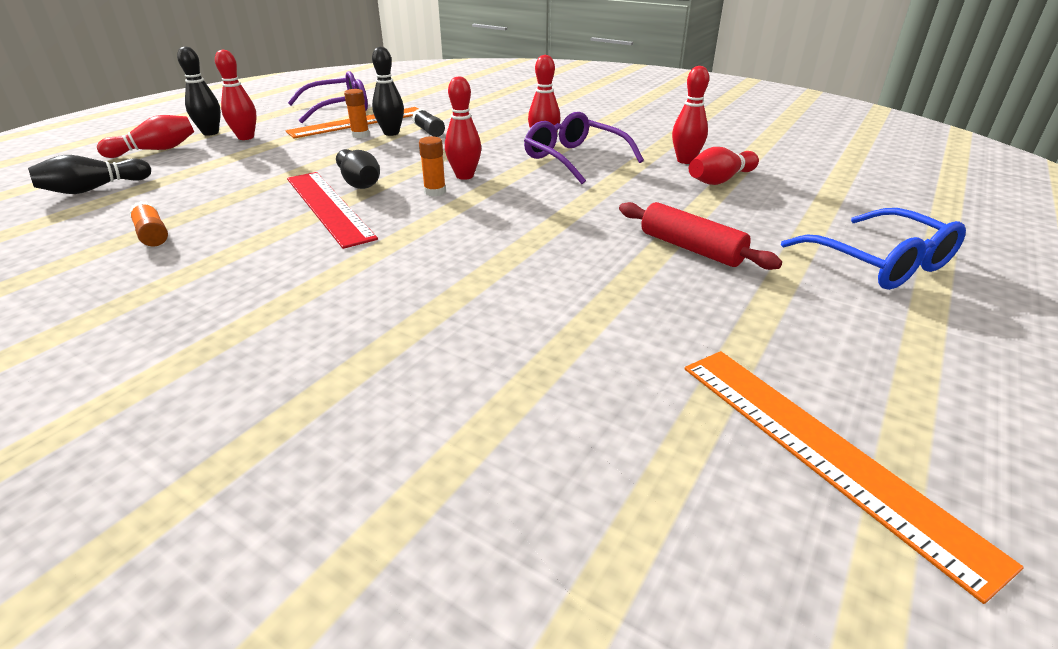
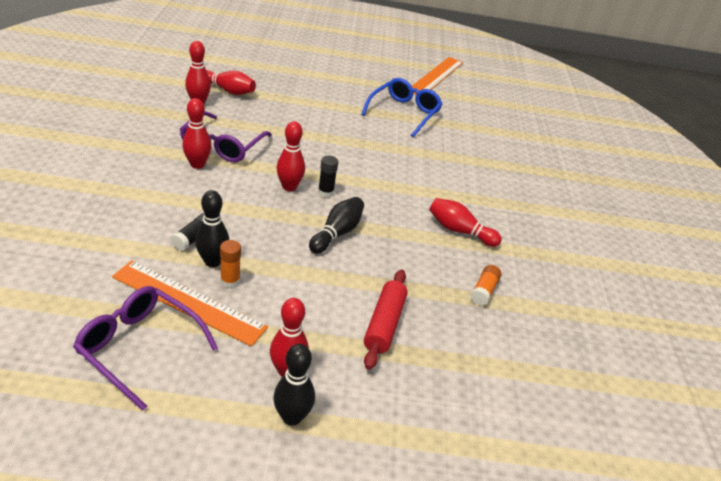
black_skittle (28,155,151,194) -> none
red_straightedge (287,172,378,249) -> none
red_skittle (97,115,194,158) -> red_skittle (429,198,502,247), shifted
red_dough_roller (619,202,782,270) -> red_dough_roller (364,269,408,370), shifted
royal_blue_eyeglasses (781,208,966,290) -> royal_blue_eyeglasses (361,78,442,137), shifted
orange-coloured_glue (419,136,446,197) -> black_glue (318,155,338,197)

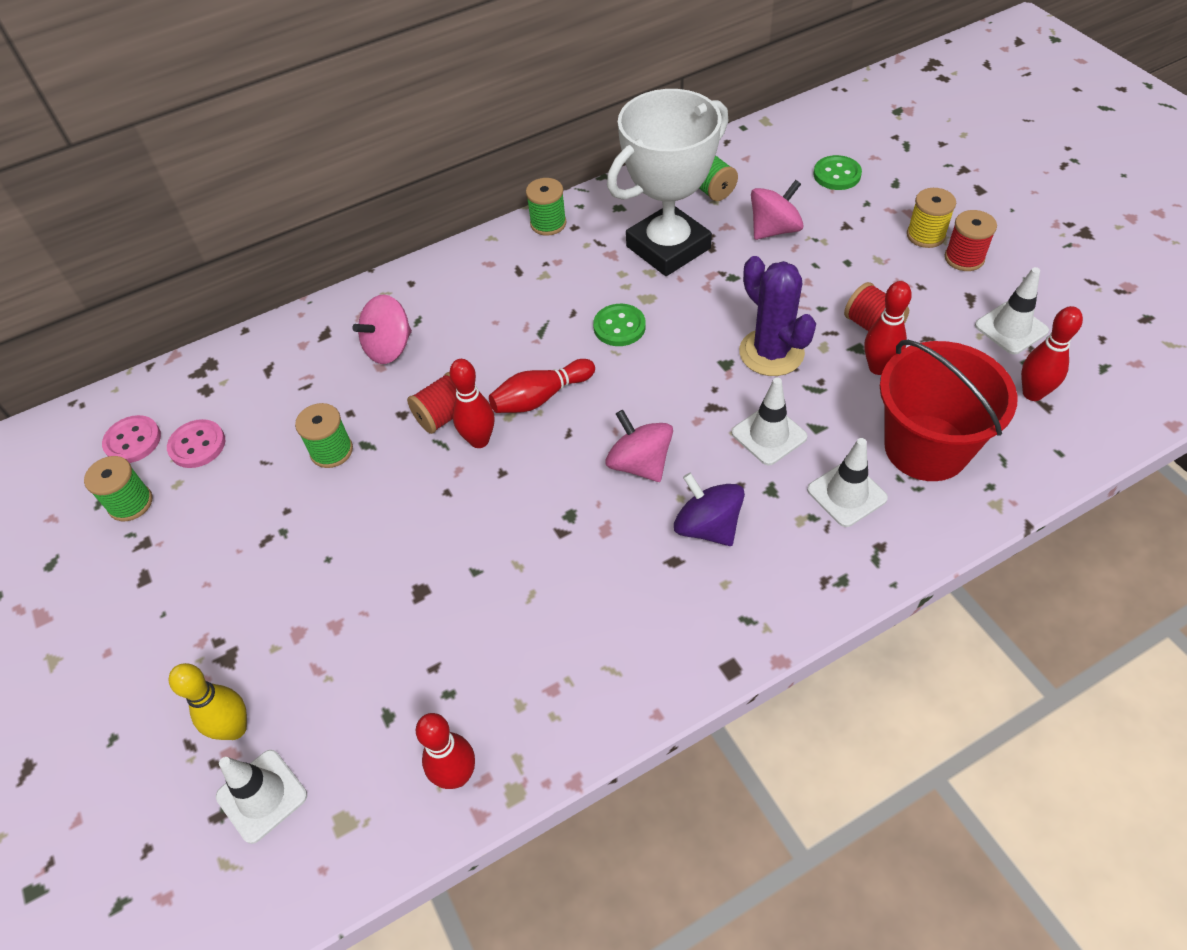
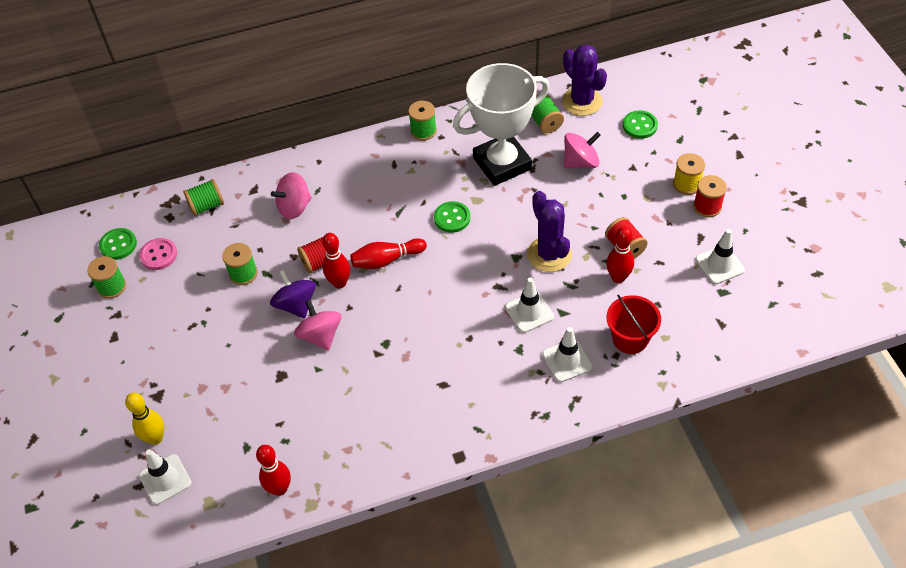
red_skittle (1021,306,1083,401) -> none
none -> green_reel_of_thread (183,179,224,216)
none -> violet_prickly_plant (562,45,607,116)
rose-pink_whirligig (605,410,673,482) -> rose-pink_whirligig (294,299,342,351), shifted
violet_whirligig (674,473,745,546) -> violet_whirligig (270,269,316,319), shifted
rose-pink_button (102,415,161,463) -> green_button (99,228,137,260)
red_bucket (880,340,1018,481) -> red_bucket (607,295,661,354), x0.64

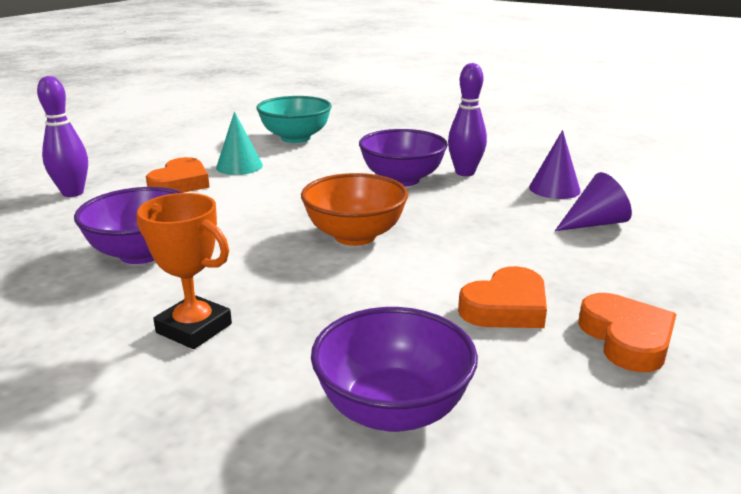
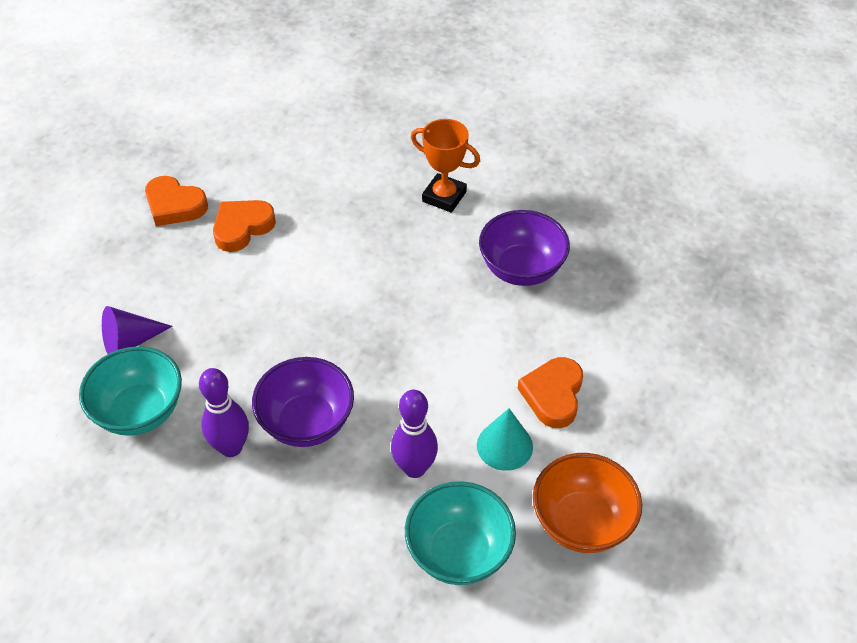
violet_serving_bowl (311,307,478,432) -> none
violet_skittle (37,76,88,197) -> violet_skittle (391,390,438,478), shifted
orange-coloured_serving_bowl (301,173,408,246) -> orange-coloured_serving_bowl (533,453,642,553), shifted
violet_cone_shape (529,130,581,199) -> aqua_serving_bowl (79,346,182,436)
orange-coloured_heart (578,293,677,372) -> orange-coloured_heart (145,176,208,226), 45 degrees counterclockwise

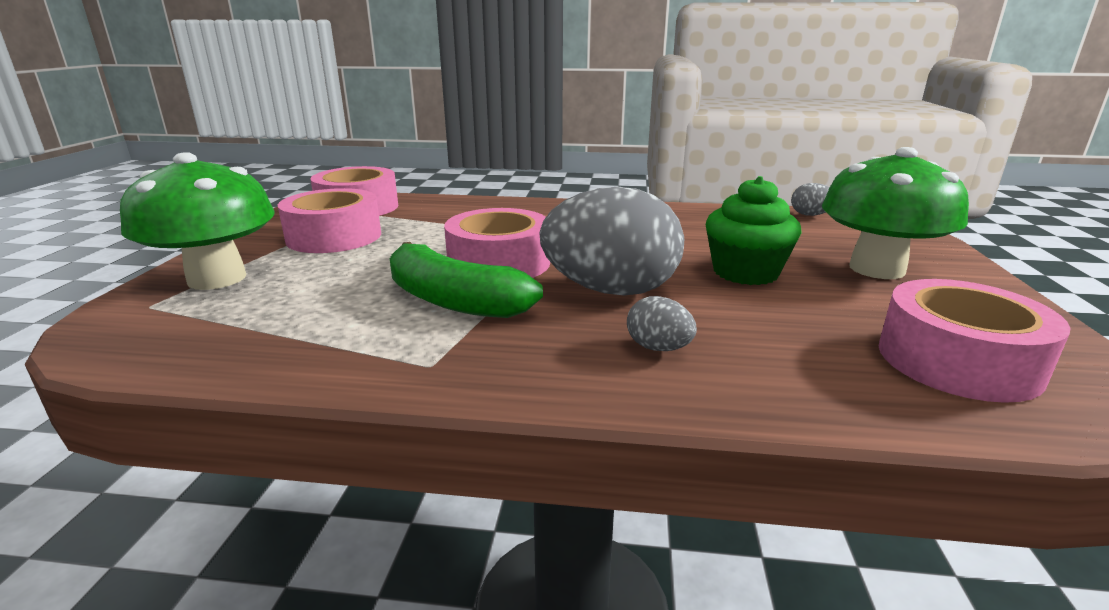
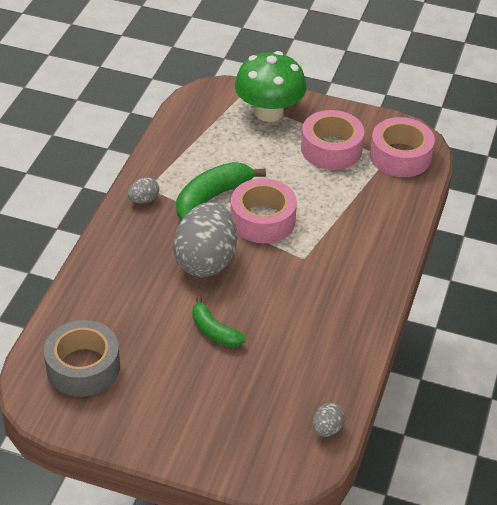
green_mushroom (822,147,969,279) -> none
gray_toy_egg (627,296,697,351) -> gray_toy_egg (128,177,159,203), shifted
green_muffin (706,176,802,285) -> green_banana_fruit (192,296,246,347)
rose-pink_roll_of_tape (879,279,1071,403) -> gray_roll_of_tape (44,320,120,397)

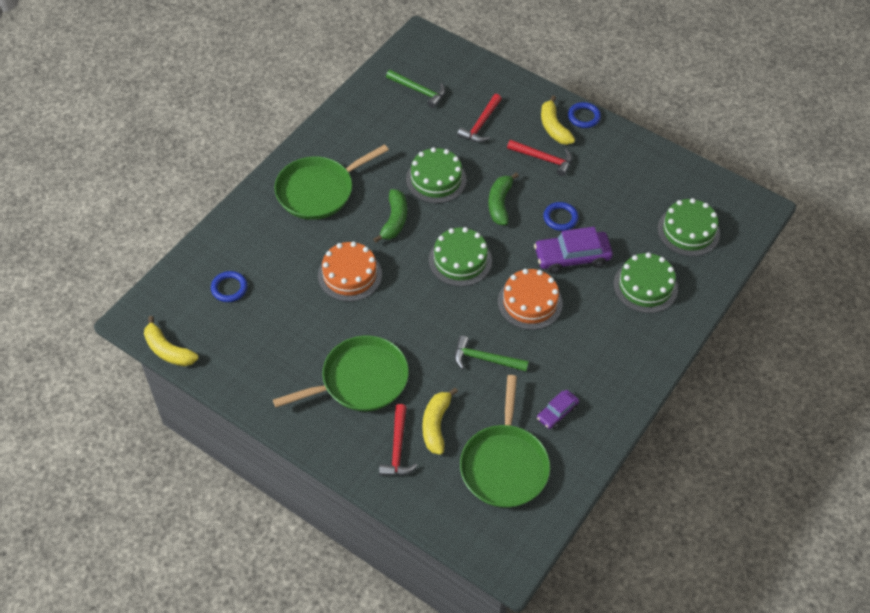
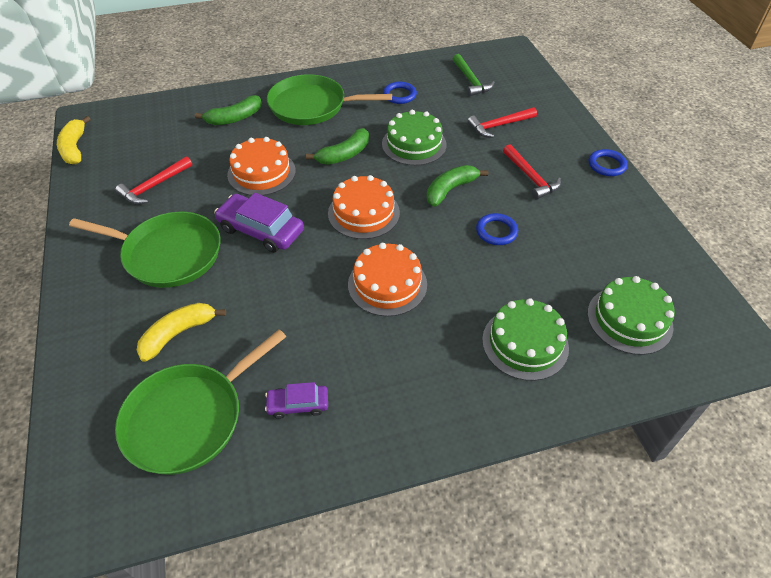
green_hammer (455,336,529,371) -> none
bright_yellow_banana_fruit (541,96,575,145) -> none
none -> green_banana_fruit (195,95,262,125)
royal_blue_ring (211,271,248,302) -> royal_blue_ring (383,82,417,104), shifted
red_hammer (379,404,418,476) -> red_hammer (115,156,192,204), shifted
violet_automobile (534,227,613,273) -> violet_automobile (214,193,304,253), shifted
green_gateau (429,227,492,286) -> orange-coloured_gateau (328,175,400,239)

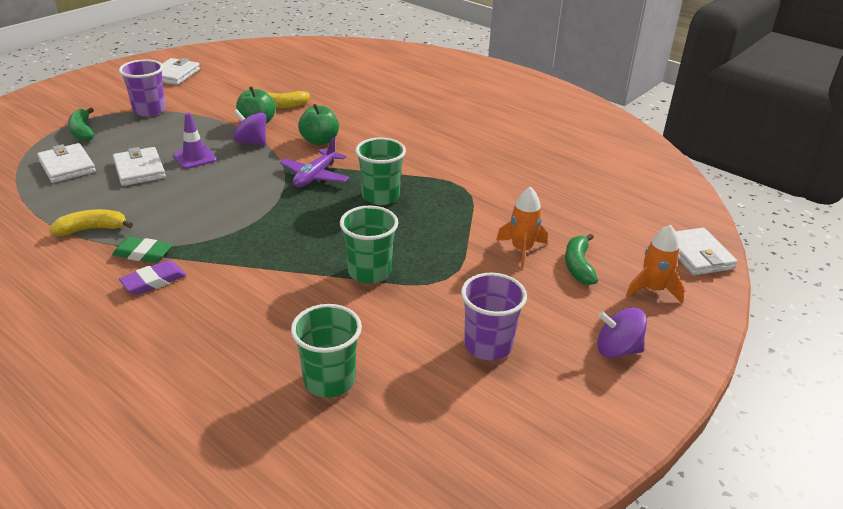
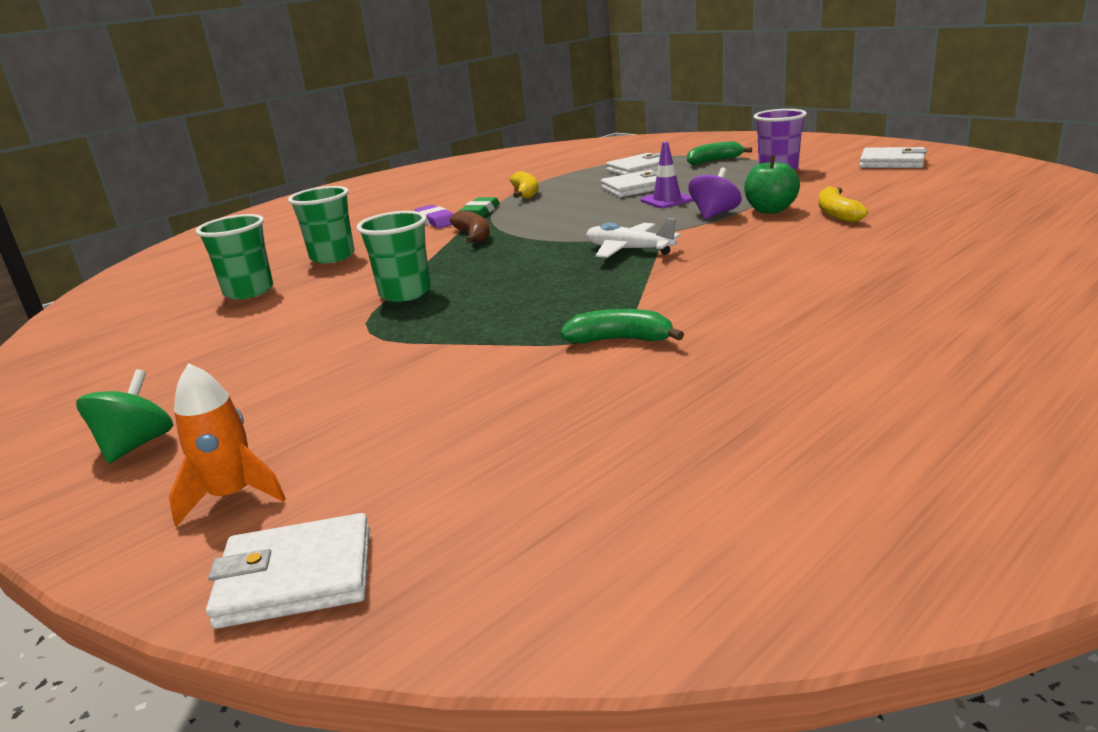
green_apple_fruit (298,104,339,145) -> none
violet_cup (461,273,527,361) -> none
orange-coloured_spaceship (496,187,548,268) -> none
none -> brown_banana_fruit (449,210,490,243)
green_cup (355,137,406,205) -> green_cup (288,186,355,263), shifted
green_banana_fruit (565,234,598,285) -> green_banana_fruit (560,309,684,343), shifted
violet_plane (280,137,350,187) -> pure_white_plane (586,218,681,258)
violet_whirligig (597,307,647,358) -> green_whirligig (76,369,173,463)

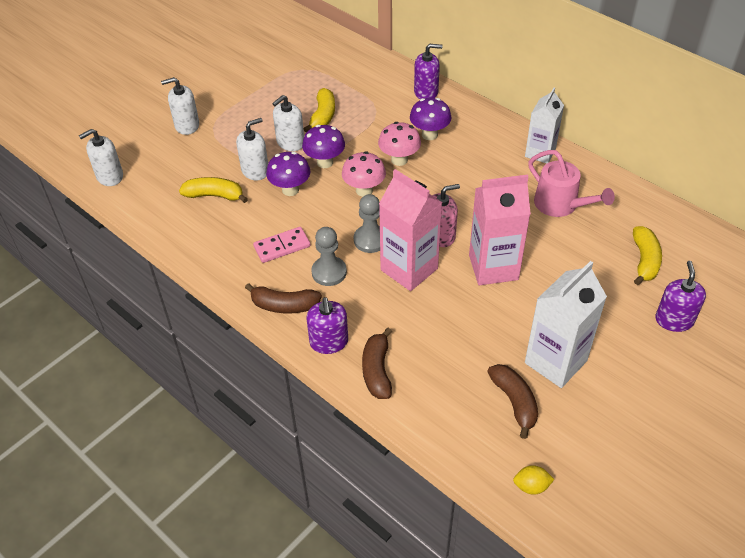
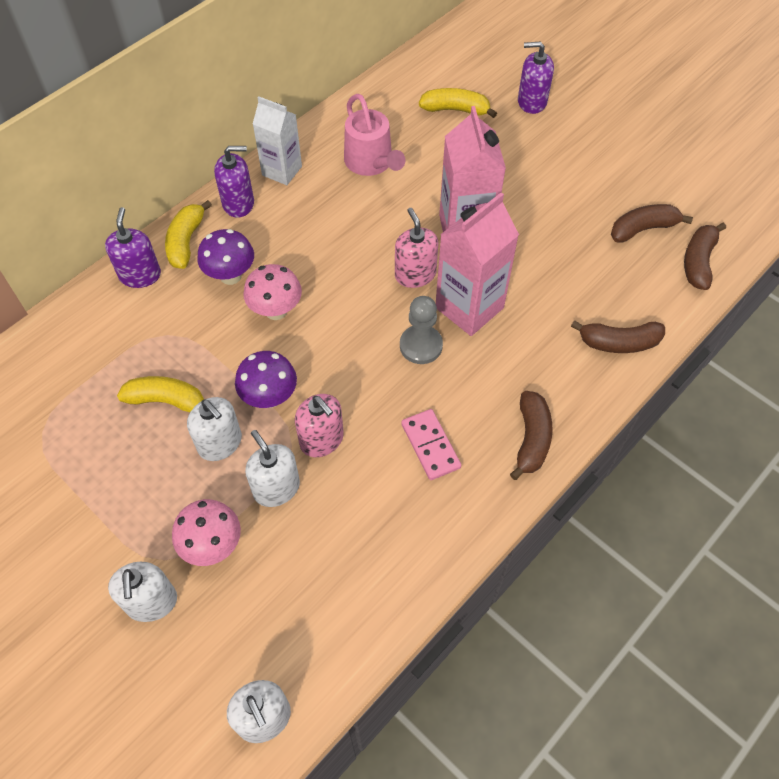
gray_chess_pawn (311,227,347,286) -> none
bright_yellow_toy_lemon (513,465,554,495) -> none
pure_white_carton (525,261,607,388) -> none
none -> brown_banana_fruit (684,223,726,290)
bright_yellow_banana_fruit (179,177,248,203) -> bright_yellow_banana_fruit (165,200,212,269), shifted
violet_pump_bottle (307,297,348,354) -> violet_pump_bottle (214,146,254,218), shifted
rose-pink_mushroom (342,151,386,197) -> rose-pink_mushroom (172,499,241,566), shifted
violet_mushroom (266,152,310,196) -> rose-pink_pump_bottle (295,394,344,457)
rose-pink_sprinkling_can (528,150,615,217) -> rose-pink_sprinkling_can (344,94,405,176), 105 degrees clockwise

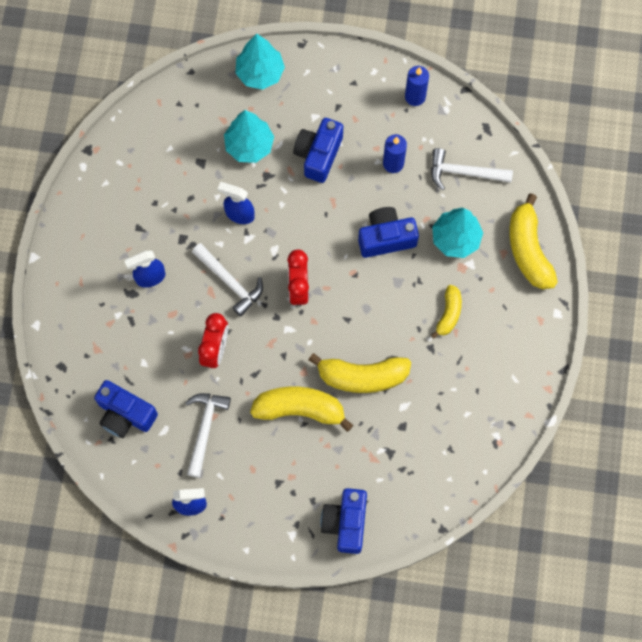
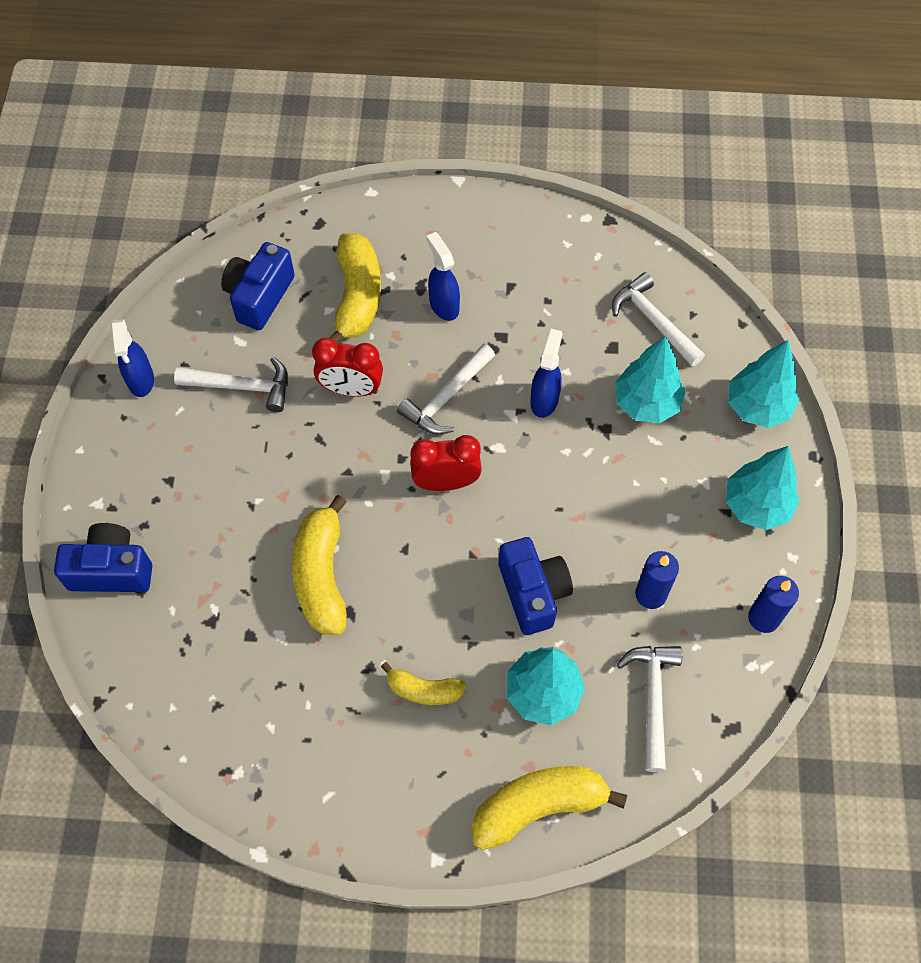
royal_blue_compact_camera (293,118,343,183) -> none
none -> pure_white_hammer (612,272,705,367)
none -> aqua_fir_tree (726,446,800,530)
bright_yellow_banana_fruit (250,387,353,432) -> bright_yellow_banana_fruit (329,234,381,344), shifted

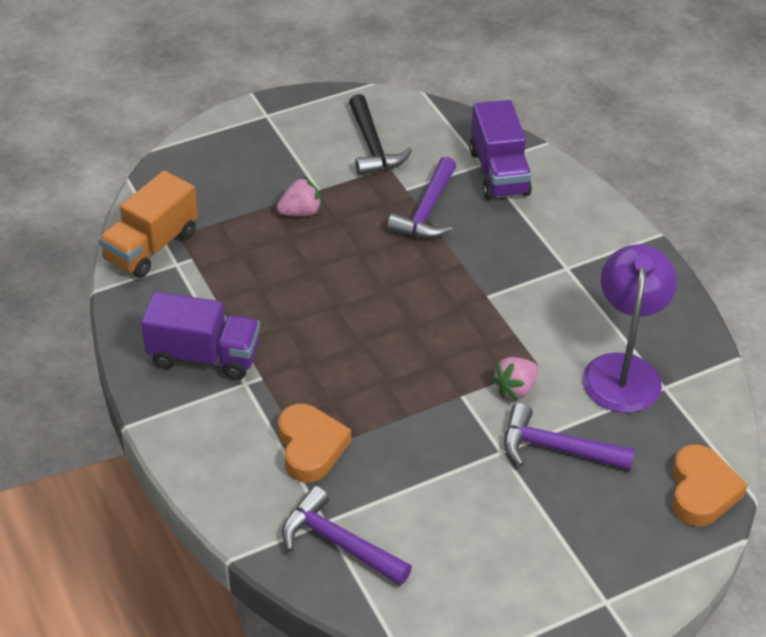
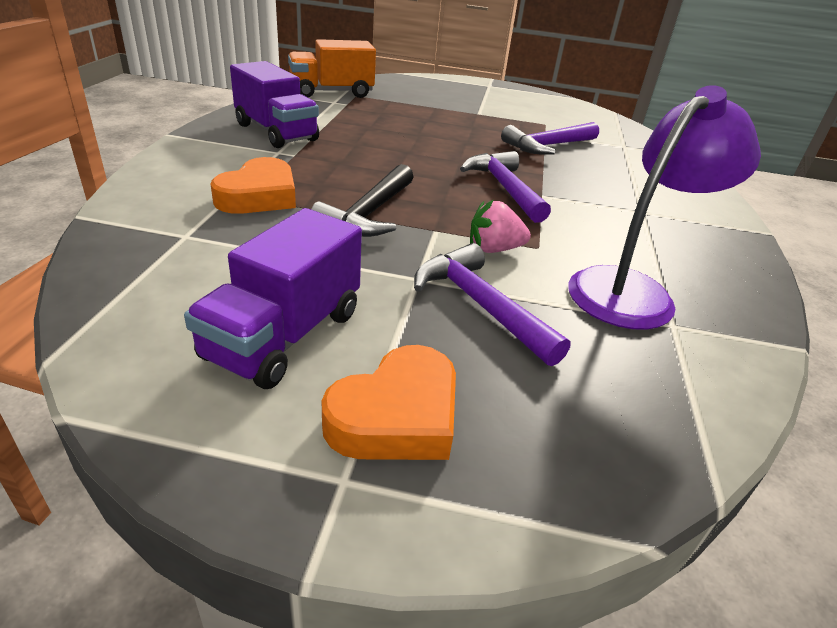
rose-pink_berry (277,176,322,216) -> none
violet_hammer (282,486,412,586) -> violet_hammer (460,151,551,223), shifted
black_hammer (349,94,412,176) -> black_hammer (311,164,413,237), shifted
violet_truck (469,100,532,200) -> violet_truck (184,208,362,389), shifted
orange-coloured_heart (672,445,748,526) -> orange-coloured_heart (322,345,456,460), shifted

